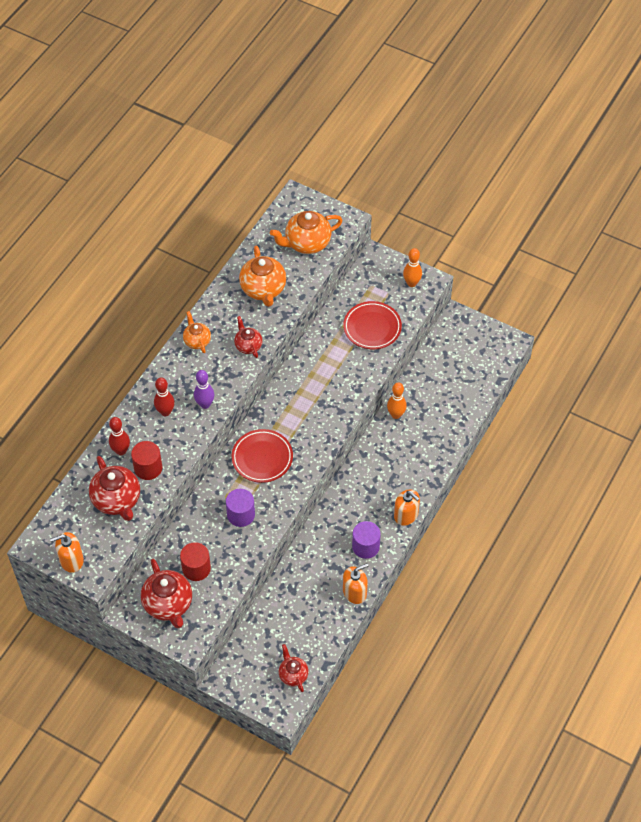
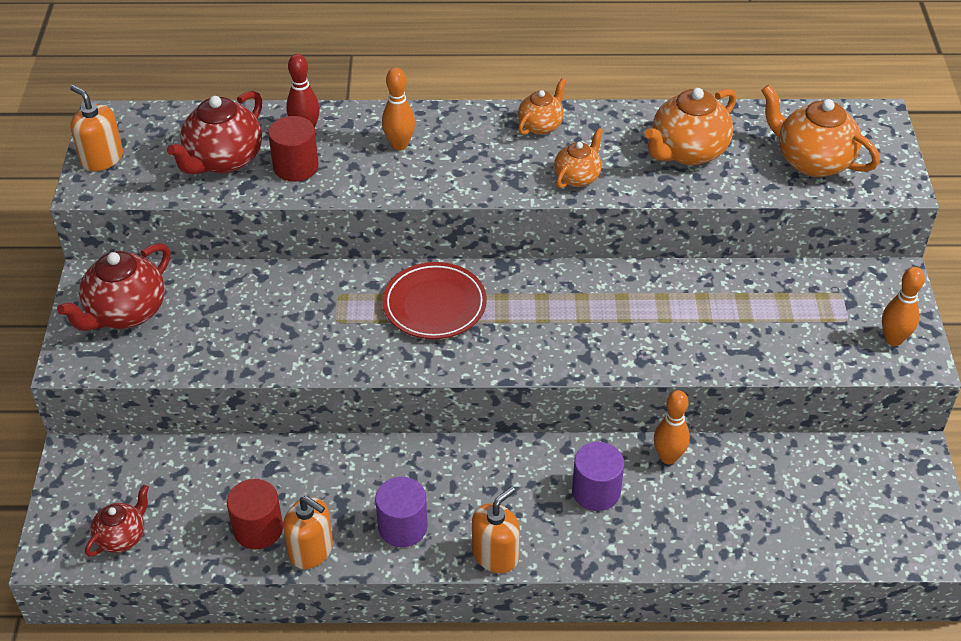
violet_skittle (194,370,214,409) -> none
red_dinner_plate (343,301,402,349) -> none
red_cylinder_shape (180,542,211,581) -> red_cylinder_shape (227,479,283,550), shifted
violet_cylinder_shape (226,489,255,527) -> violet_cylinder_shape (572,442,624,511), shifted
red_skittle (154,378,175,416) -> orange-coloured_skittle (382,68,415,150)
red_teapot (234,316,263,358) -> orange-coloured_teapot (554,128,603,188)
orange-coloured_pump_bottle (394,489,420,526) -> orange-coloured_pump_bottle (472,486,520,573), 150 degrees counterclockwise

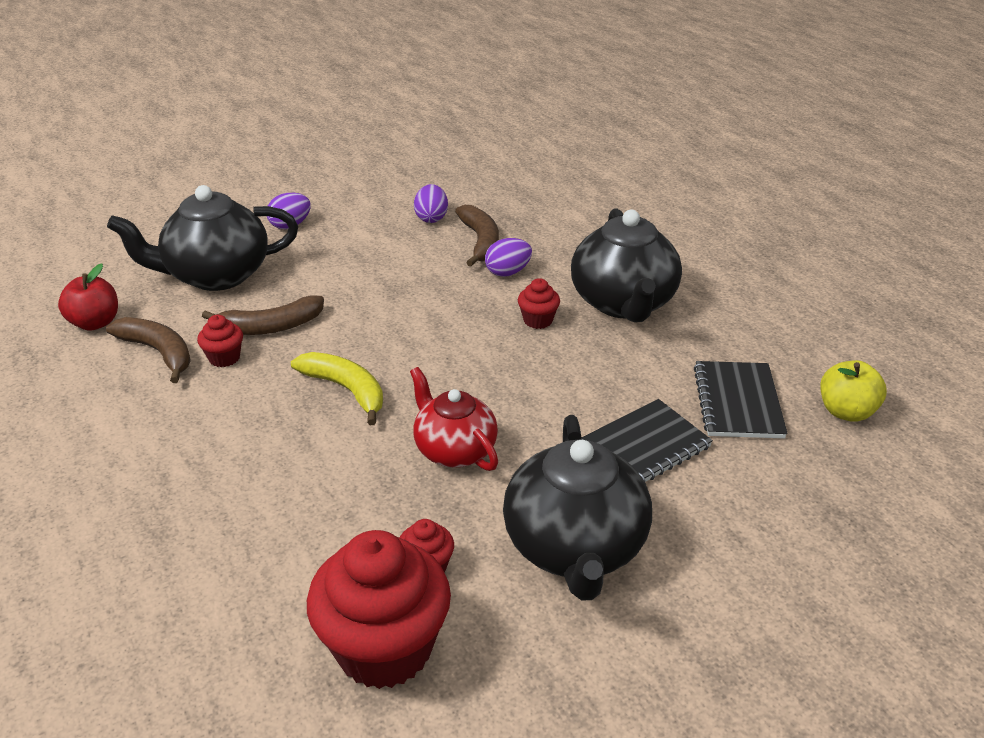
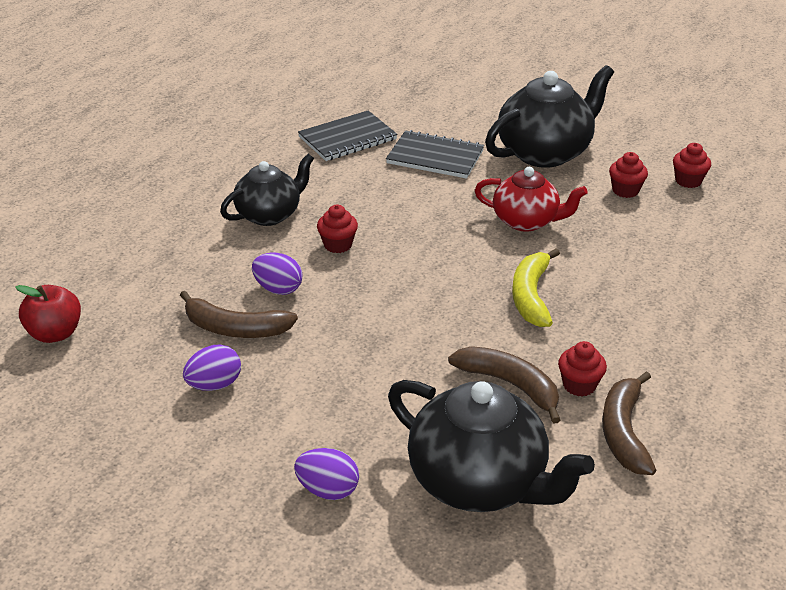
bright_yellow_apple_fruit (820,360,887,422) -> none
red_apple_fruit (58,263,118,331) -> red_apple_fruit (16,285,81,343), shifted
red_teapot (410,367,498,471) -> red_teapot (474,167,588,232), 90 degrees counterclockwise
brown_banana_fruit (455,205,499,267) -> brown_banana_fruit (180,291,298,338), 120 degrees counterclockwise
red_muffin (307,530,451,689) -> red_muffin (673,143,711,188), x0.44
black_teapot (571,208,682,322) -> black_teapot (220,154,314,226), x0.64

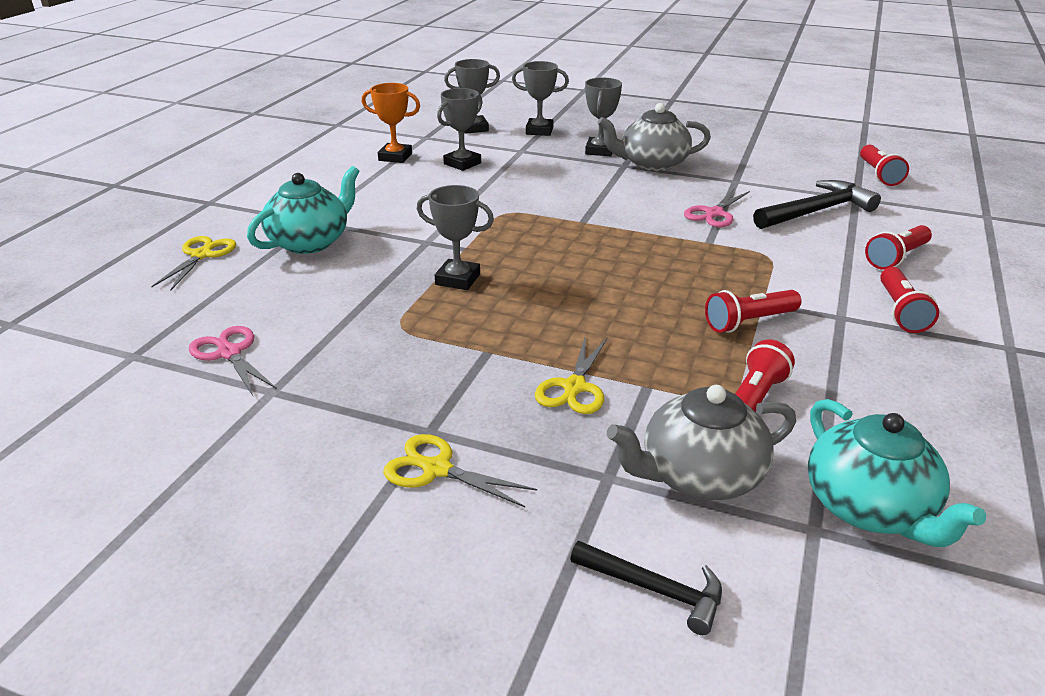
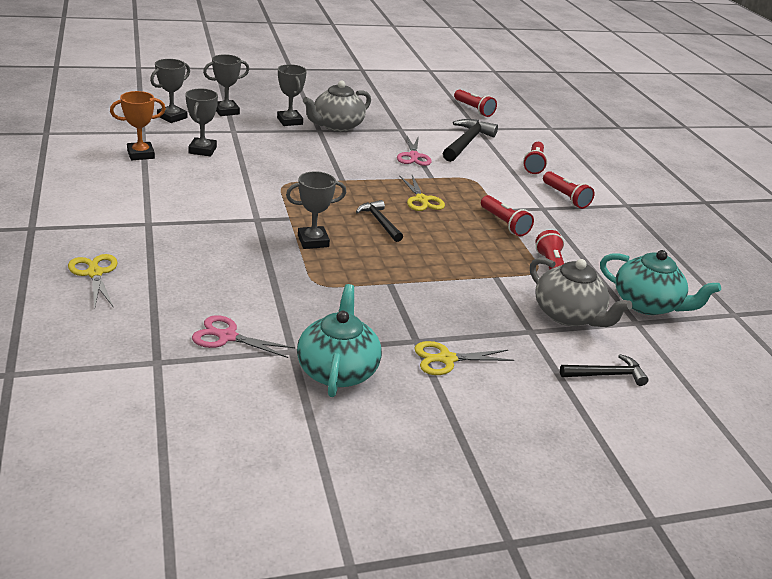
none -> black_hammer (356,200,403,242)
aqua_teapot (247,166,360,254) -> aqua_teapot (297,284,382,397), shifted
bright_yellow_pair_of_scissors (535,338,607,414) -> bright_yellow_pair_of_scissors (399,175,445,211), shifted
gray_teapot (607,385,796,500) -> gray_teapot (530,257,632,327), 75 degrees counterclockwise
red_flashlight (705,290,801,333) -> red_flashlight (481,195,534,236), 60 degrees counterclockwise

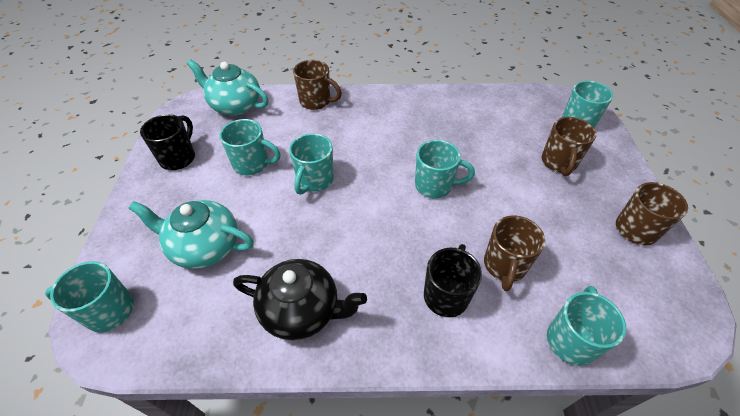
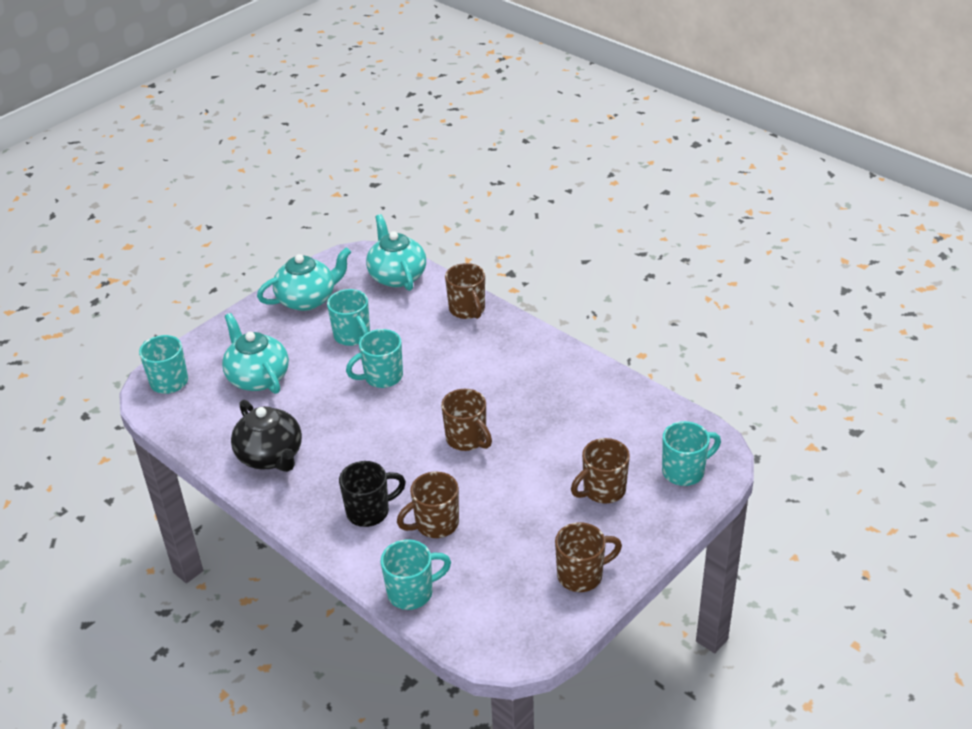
black_tea_mug (140,114,195,170) -> aqua_teapot (257,247,351,311)
aqua_tea_mug (415,140,475,198) -> brown_tea_mug (441,389,492,451)

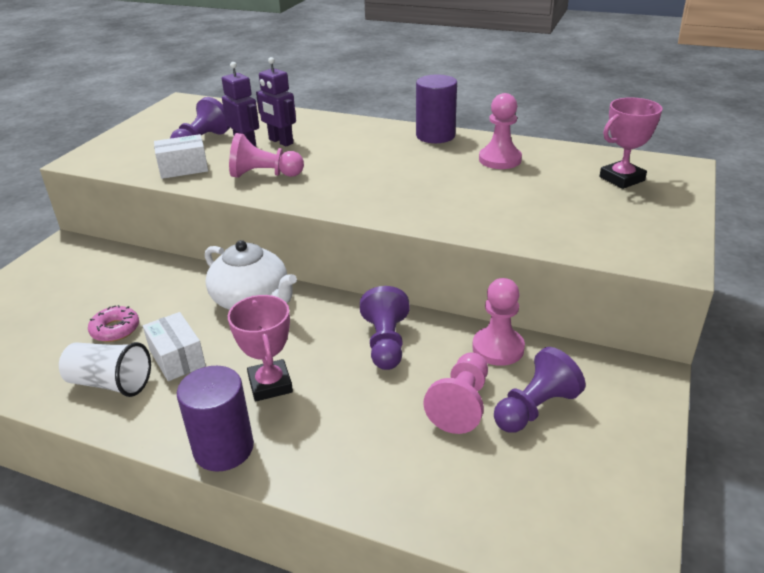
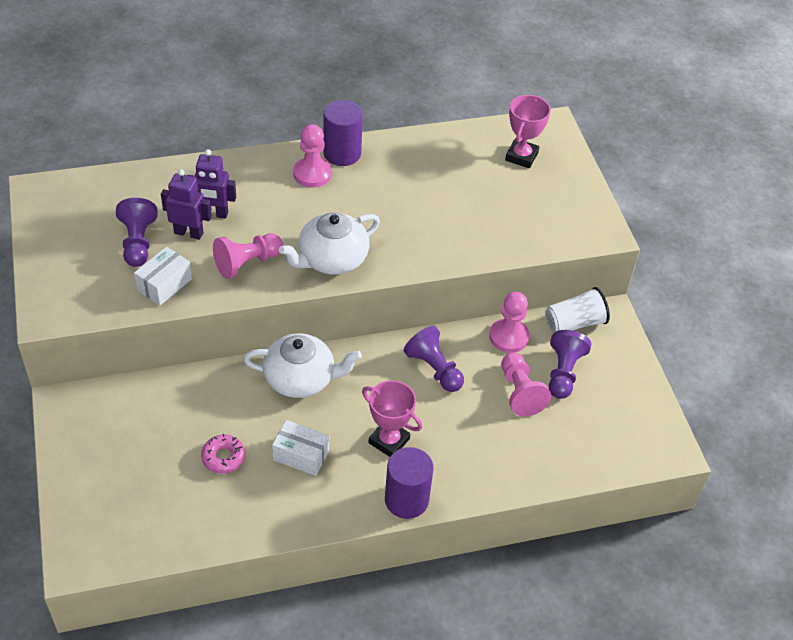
none -> pure_white_teapot (279,212,380,275)
pure_white_cup (59,342,151,397) -> pure_white_cup (545,287,610,333), shifted
rose-pink_chess_pawn (479,93,522,169) -> rose-pink_chess_pawn (293,124,332,188), shifted

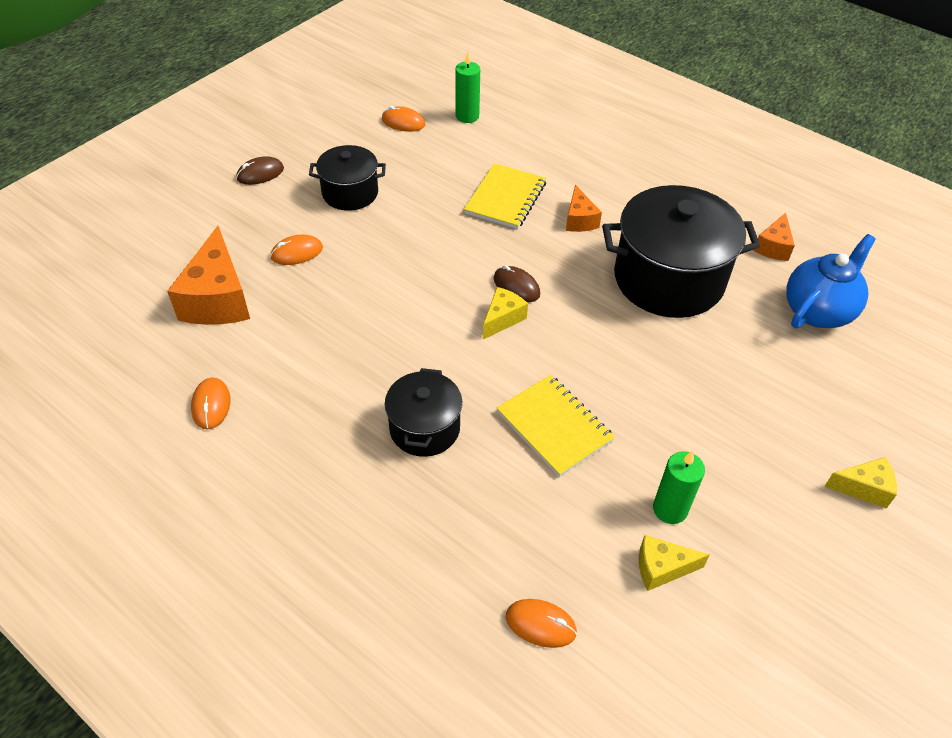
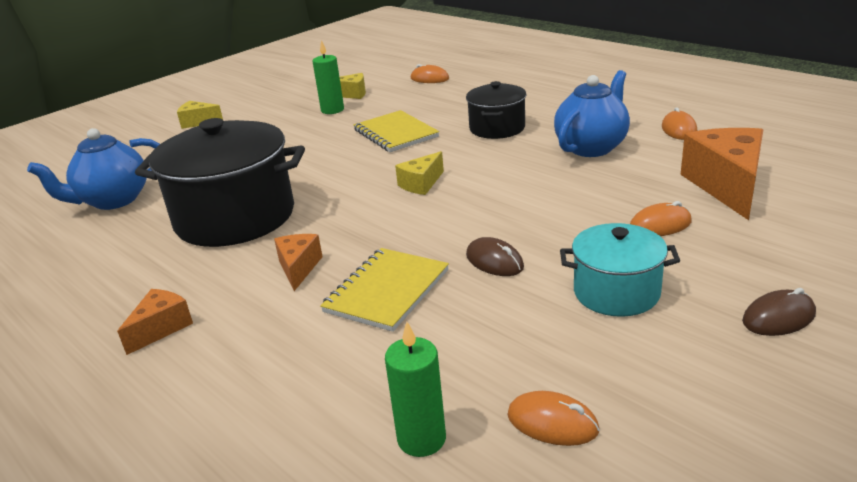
none -> royal_blue_teapot (554,70,630,157)
brown_PC_mouse (493,265,540,302) -> brown_PC_mouse (466,237,524,276), shifted
orange-coloured_cheese_wedge (753,213,795,261) -> orange-coloured_cheese_wedge (117,289,193,355), shifted
black_pot (309,145,386,211) -> aqua_pot (560,223,680,317)

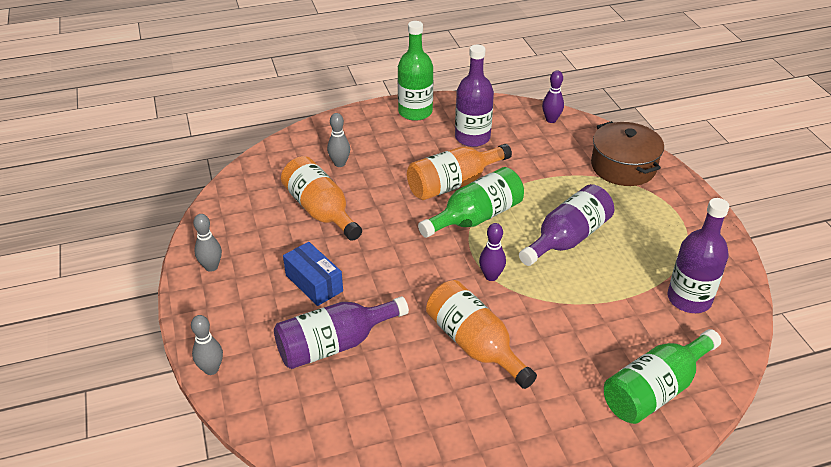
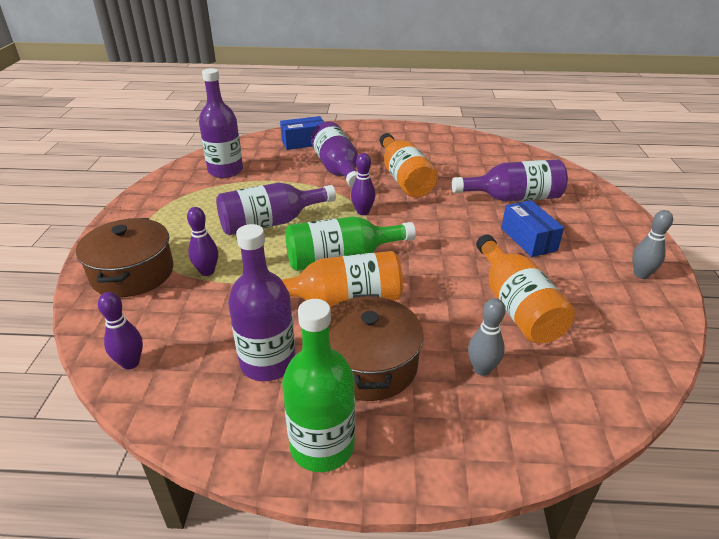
gray_skittle (191,315,223,375) -> none
none -> violet_skittle (187,207,218,276)
none -> violet_bottle (311,121,358,188)
none -> brown_pot (329,294,424,401)
green_bottle (604,329,721,424) -> royal_blue_parcel (280,116,324,150)

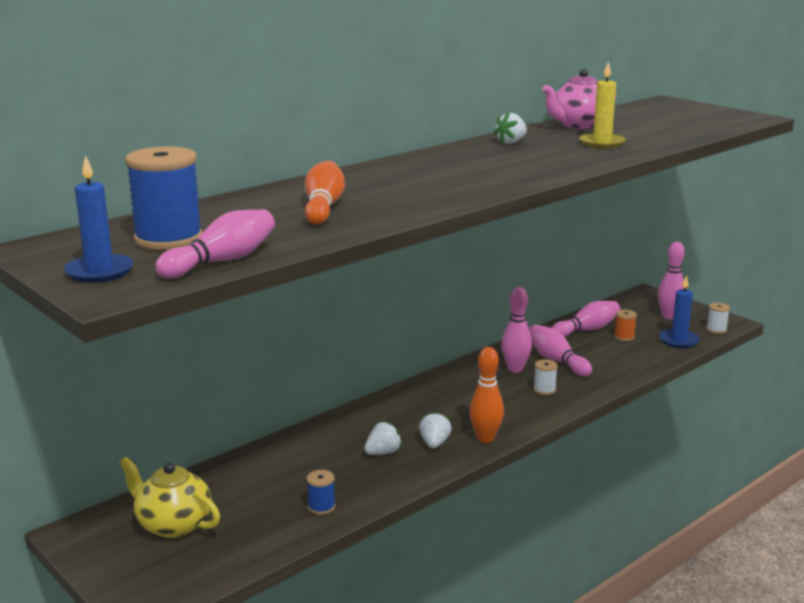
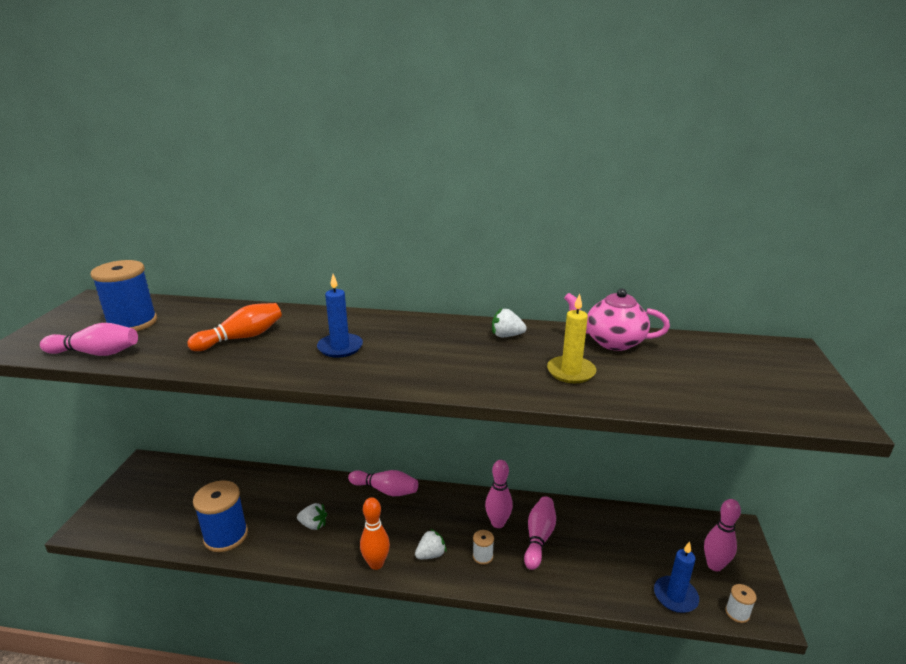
bright_yellow_teapot (119,457,220,538) -> none
orange-coloured_reel_of_thread (614,310,637,341) -> none
royal_blue_candle (64,155,134,283) -> royal_blue_candle (317,274,363,358), shifted
pure_white_berry (419,411,452,448) -> pure_white_berry (415,529,447,559), shifted
rose-pink_skittle (552,301,620,337) -> rose-pink_skittle (348,470,418,496), shifted
royal_blue_reel_of_thread (307,470,335,515) -> royal_blue_reel_of_thread (193,480,248,552), x2.13

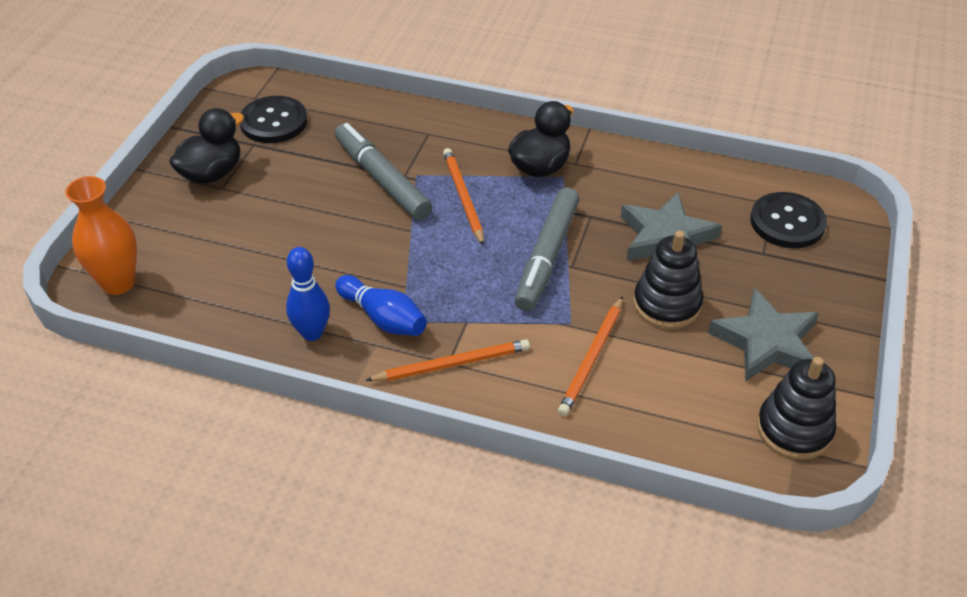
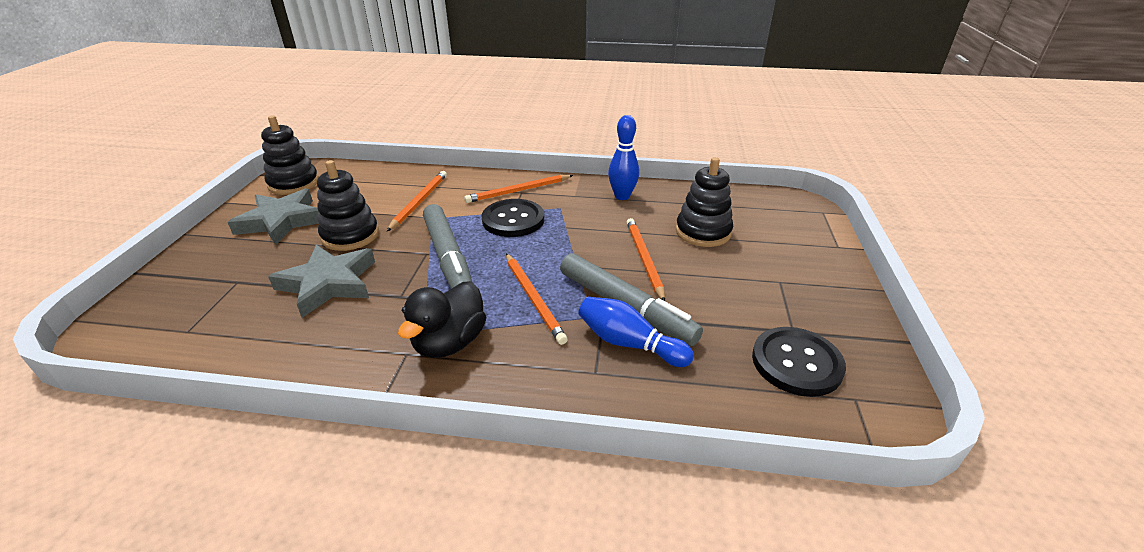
orange-coloured_flower_vase (65,176,137,295) -> none
black_rubber_duck (169,108,244,184) -> none
none -> orange-coloured_wooden_pencil (627,218,665,301)
none -> black_stacking_rings (676,157,733,247)
royal_blue_skittle (335,275,427,336) -> royal_blue_skittle (578,297,694,367), shifted
black_button (750,192,827,248) -> black_button (482,199,544,237), shifted
gray_marker (515,187,580,311) -> gray_marker (423,204,473,289), 150 degrees clockwise

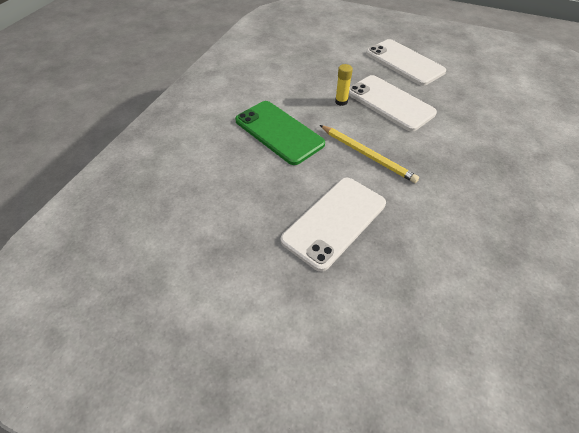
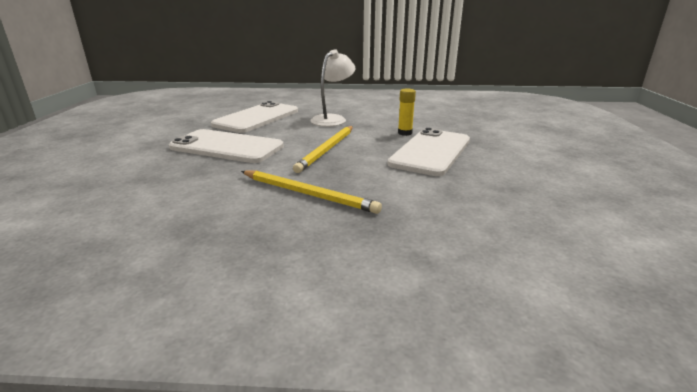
none -> bright_yellow_wooden_pencil (241,171,382,214)
pure_white_smartphone (366,39,446,86) -> pure_white_smartphone (211,101,298,133), shifted
green_smartphone (235,101,325,165) -> pure_white_reading_lamp (310,49,355,127)

